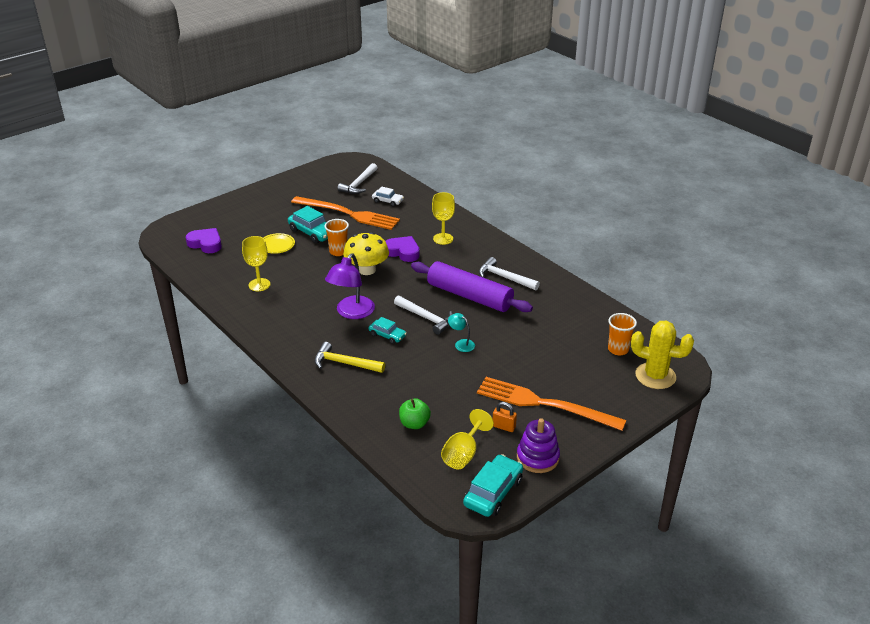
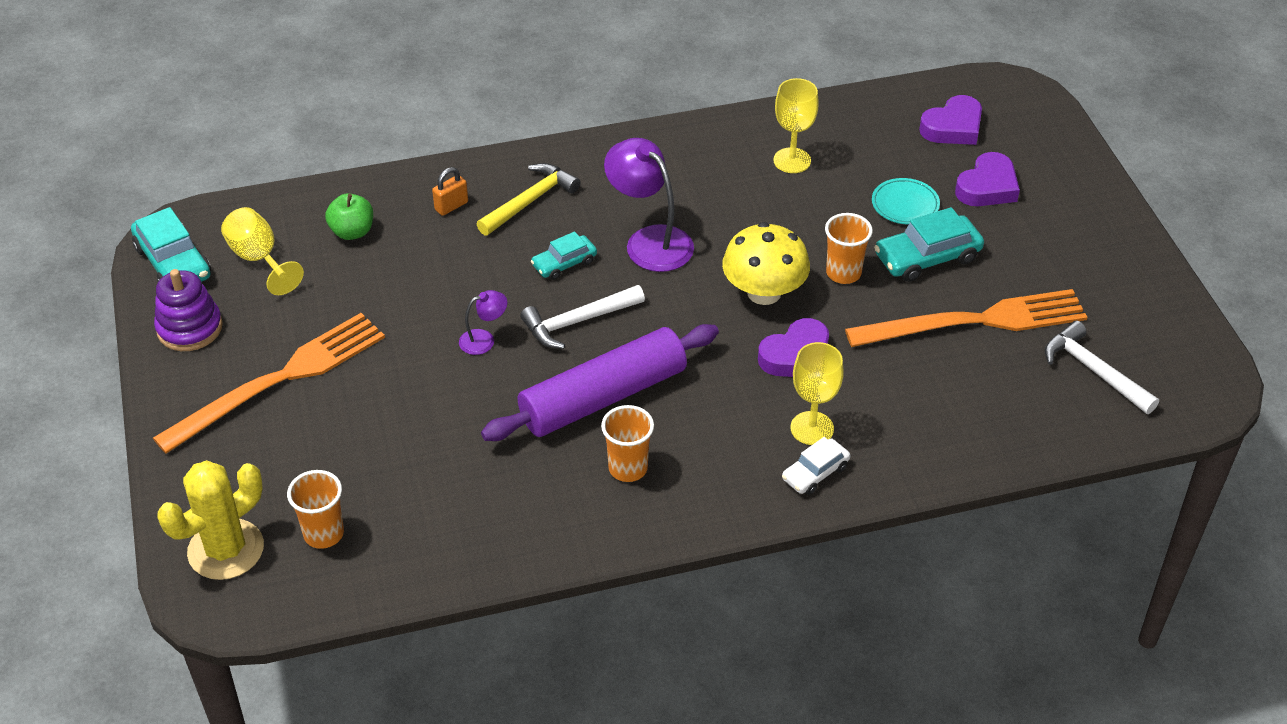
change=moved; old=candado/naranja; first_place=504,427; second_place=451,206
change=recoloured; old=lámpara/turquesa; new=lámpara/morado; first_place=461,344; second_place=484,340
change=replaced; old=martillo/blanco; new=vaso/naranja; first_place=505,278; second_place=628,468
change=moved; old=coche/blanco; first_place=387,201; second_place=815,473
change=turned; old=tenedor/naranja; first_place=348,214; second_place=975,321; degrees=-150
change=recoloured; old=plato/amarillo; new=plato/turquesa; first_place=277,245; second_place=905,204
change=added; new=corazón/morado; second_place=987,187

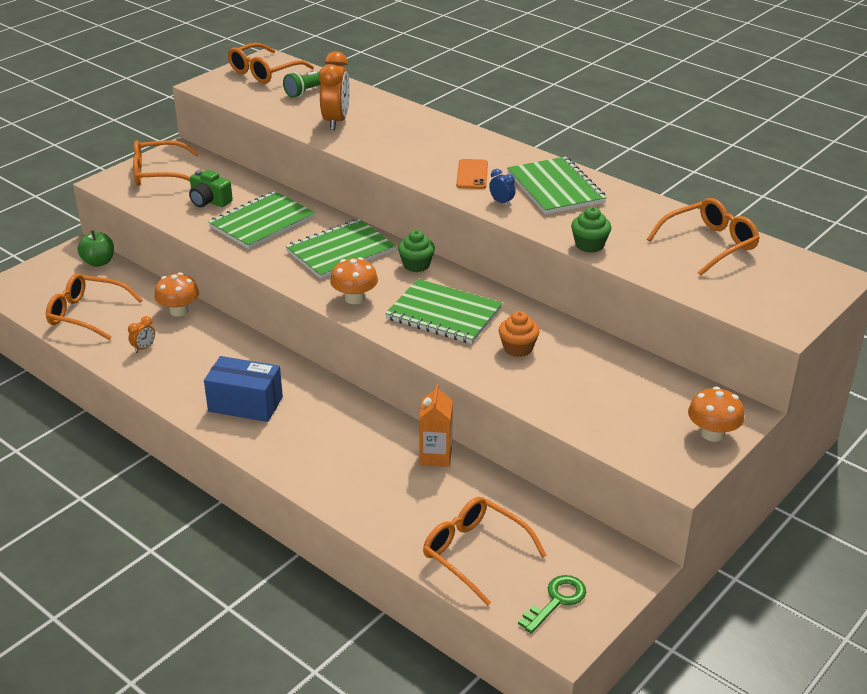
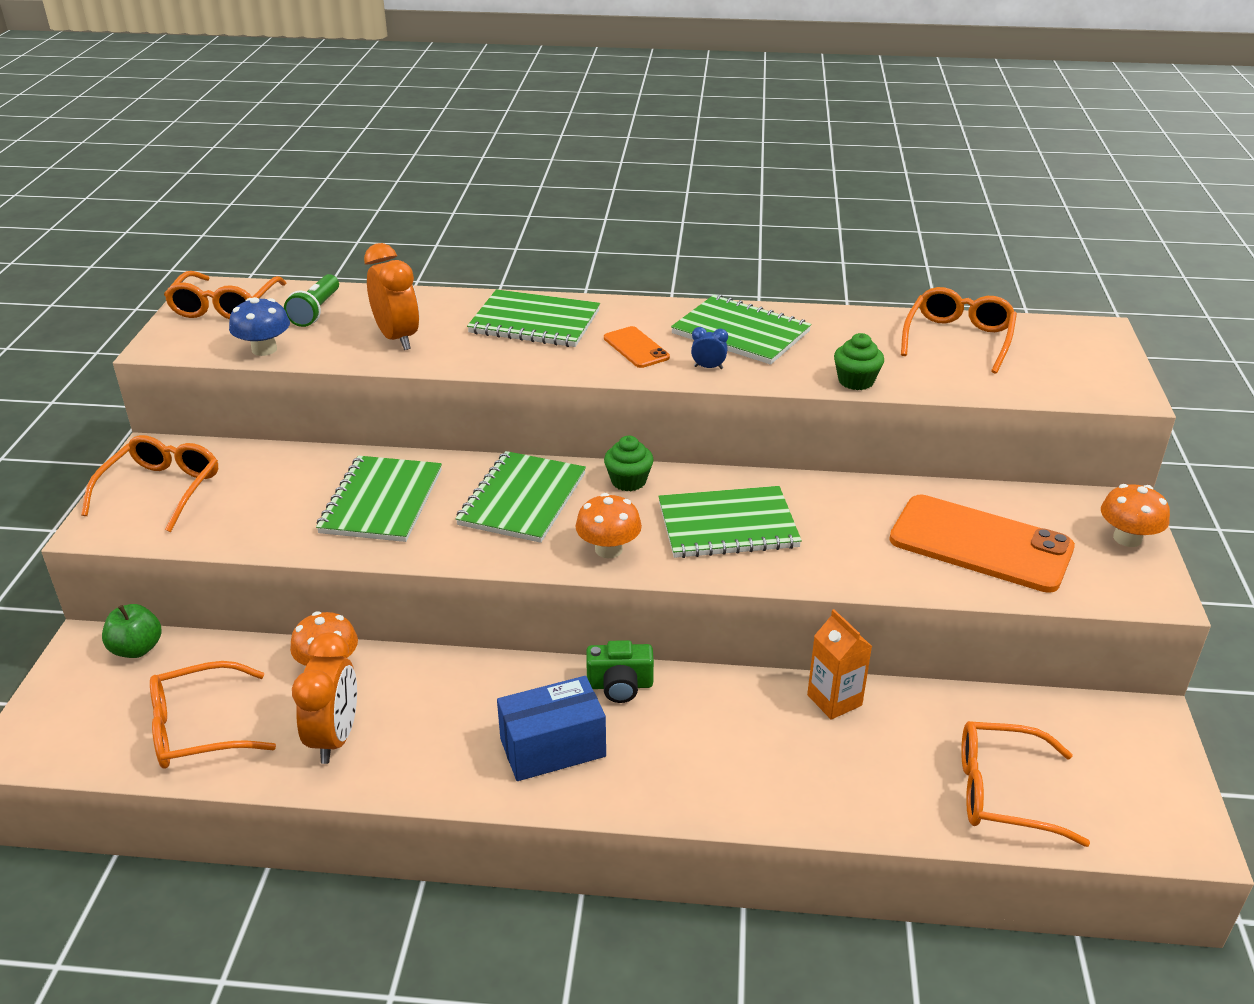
change=turned; old=gafas/naranja; first_place=159,173; second_place=161,490; degrees=150
change=added; new=seta/azul; second_place=264,349
change=resized; old=despertador/naranja; first_place=144,348; second_place=334,738; factor=2.18
change=added; new=cuaderno/verde; second_place=534,322
change=moved; old=cámara/verde; first_place=209,201; second_place=620,685
change=added; new=móvil/naranja; second_place=980,544
change=removed; old=magdalena/naranja; first_place=518,348
change=removed; old=llave/verde; first_place=557,600

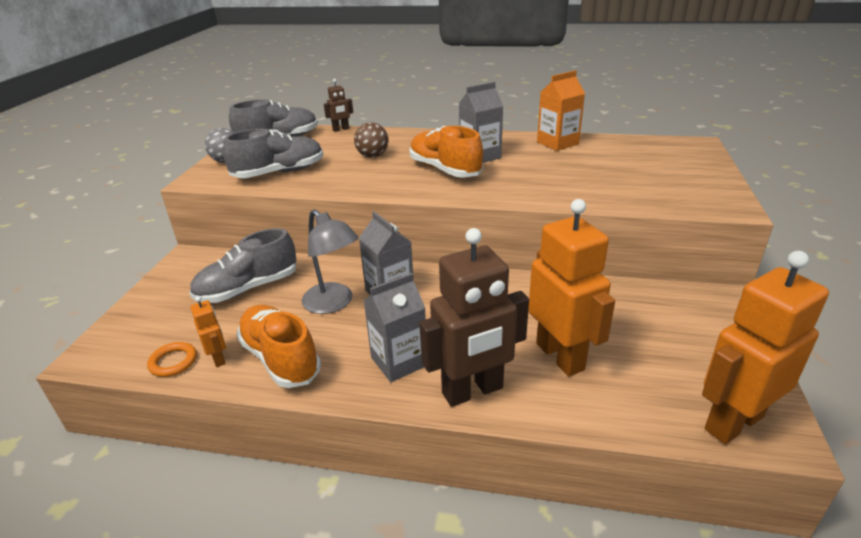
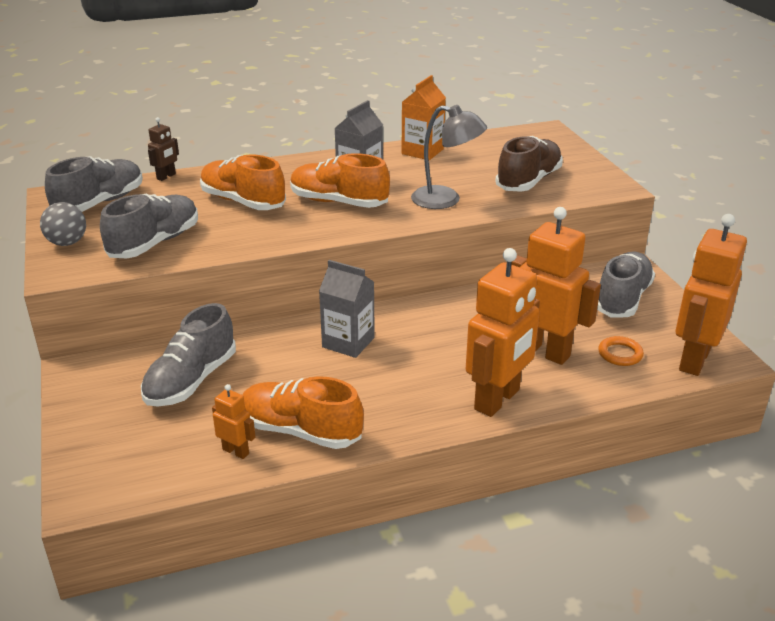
change=replaced; old=pelota/marrón; new=zapato/naranja; first_place=373,156; second_place=243,202
change=moved; old=lámpara/gris; first_place=333,303; second_place=446,200
change=recoloured; old=robot/marrón; new=robot/naranja; first_place=473,391; second_place=497,400
change=added; new=zapato/marrón; second_place=528,181
change=added; new=zapato/gris; second_place=622,299
change=moved; old=anillo/naranja; first_place=173,362; second_place=620,354
change=removed; old=cartón de leche/gris; first_place=399,361

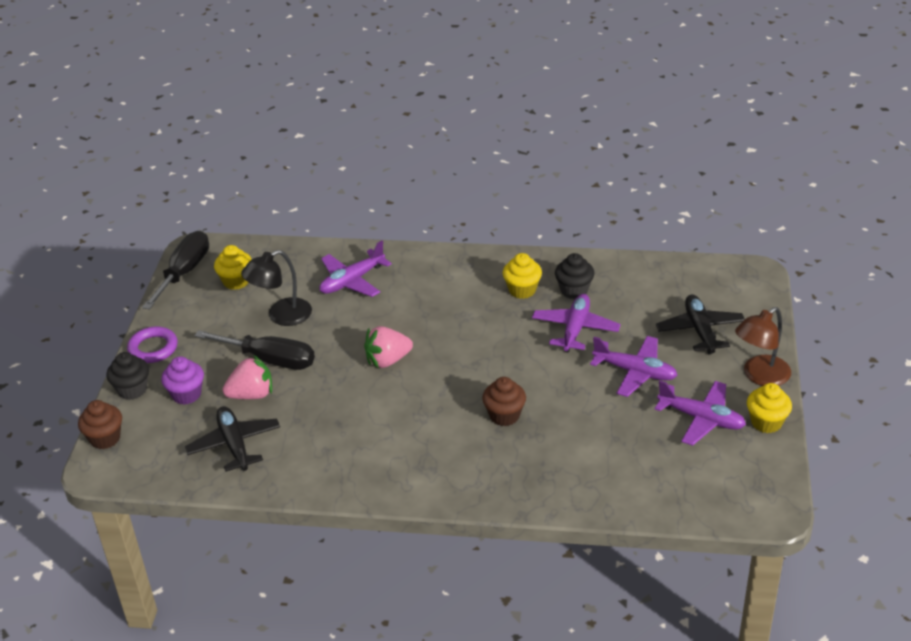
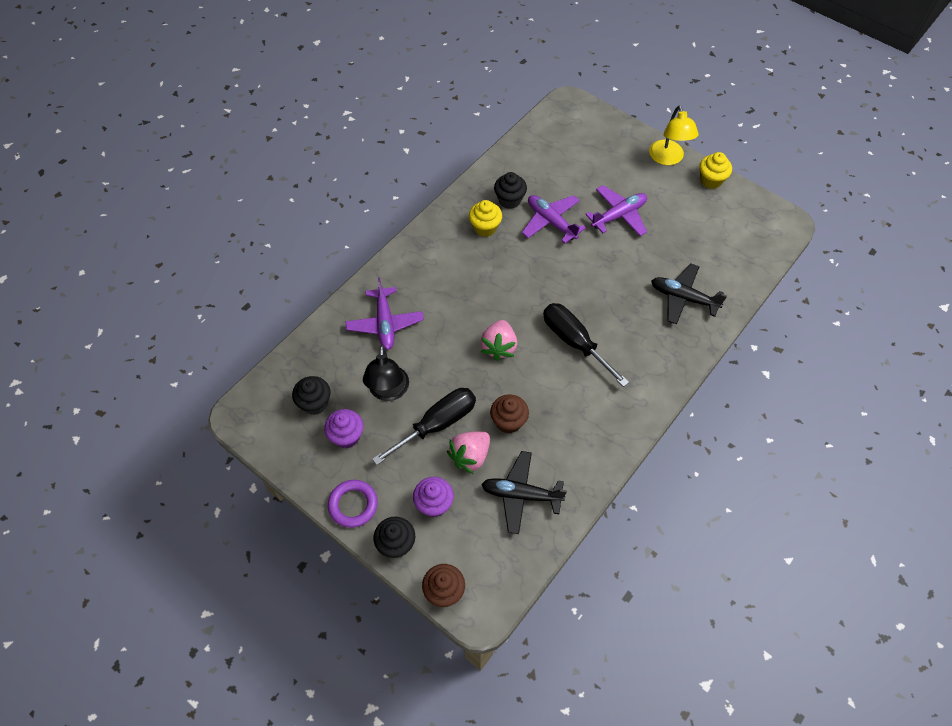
change=recoloured; old=magdalena/amarillo; new=magdalena/negro; first_place=236,281; second_place=315,403
change=added; new=magdalena/morado; second_place=346,436
change=turned; old=fresa/rosa; first_place=252,395; second_place=470,456; degrees=-150
change=moved; old=magdalena/marrón; first_place=504,415; second_place=508,421
change=moved; old=destornillador/negro; first_place=184,272; second_place=574,342
change=recoloured; old=lámpara/marrón; new=lámpara/amarillo; first_place=760,376; second_place=668,158
change=moved; old=avión/negro; first_place=700,330; second_place=683,298
change=removed; old=avión/morado; first_place=701,419

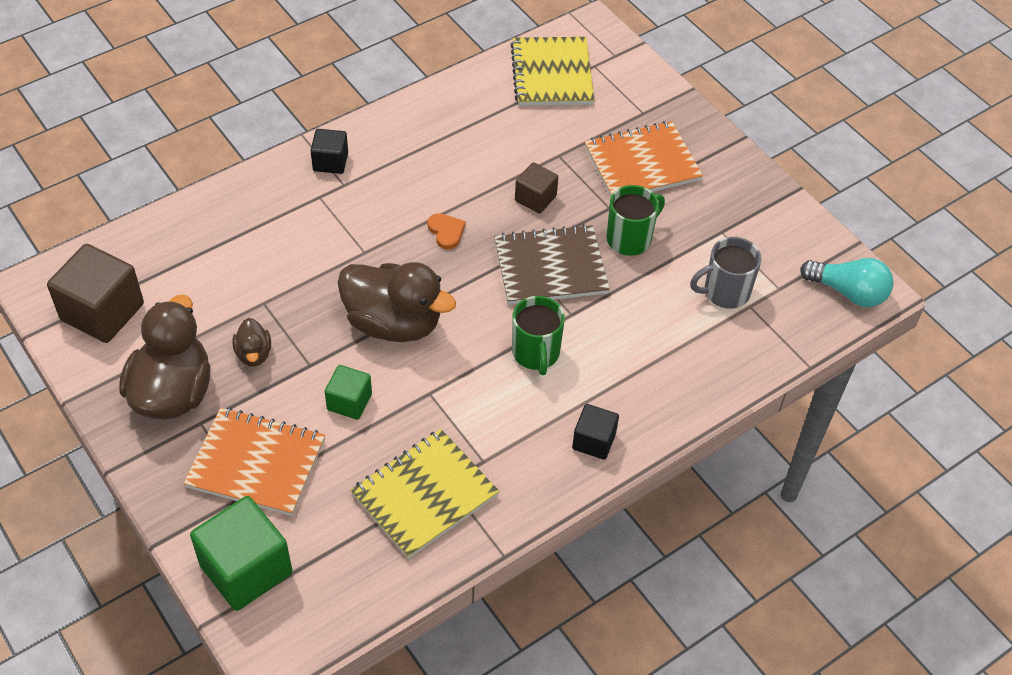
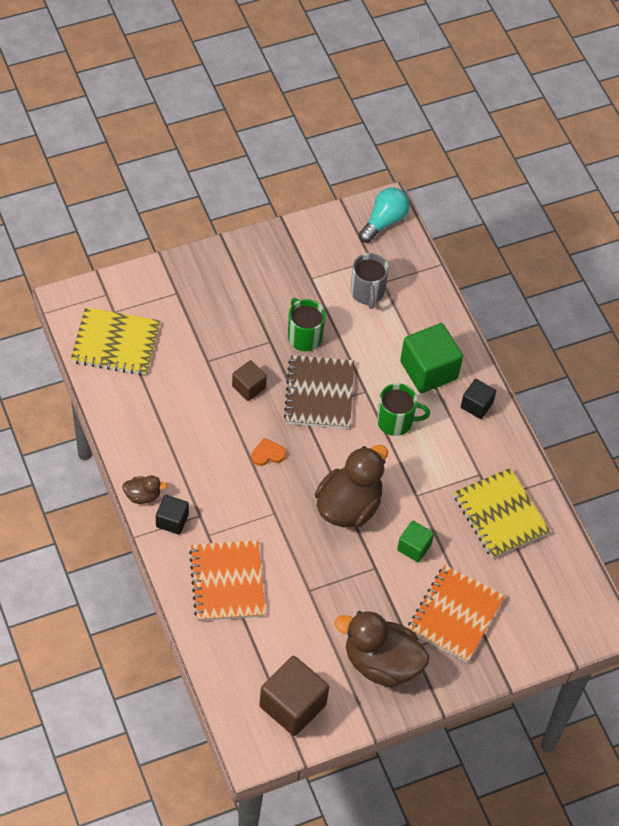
change=moved; old=pato/marrón; first_place=254,354; second_place=143,495
change=moved; old=cuaderno/naranja; first_place=642,164; second_place=227,582
change=moved; old=cubo/verde; first_place=246,569; second_place=428,370

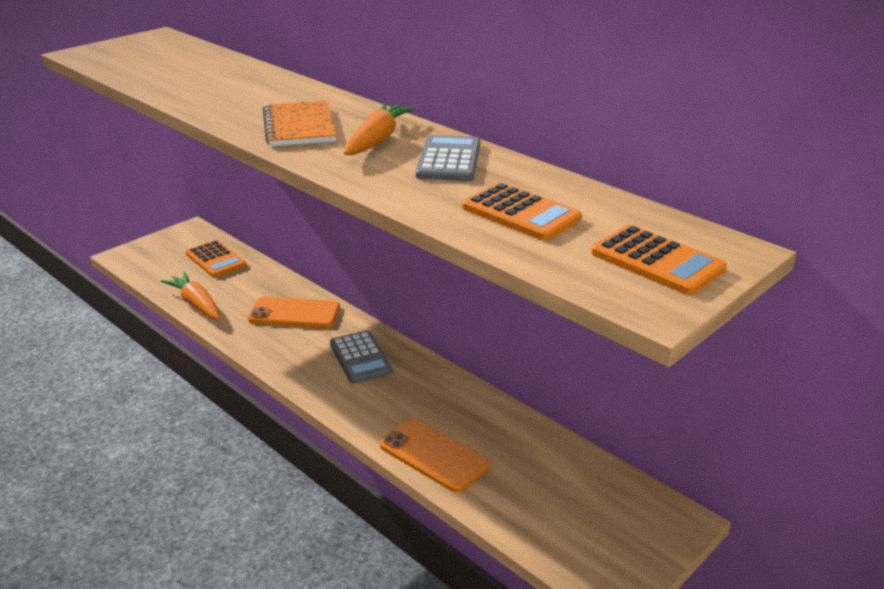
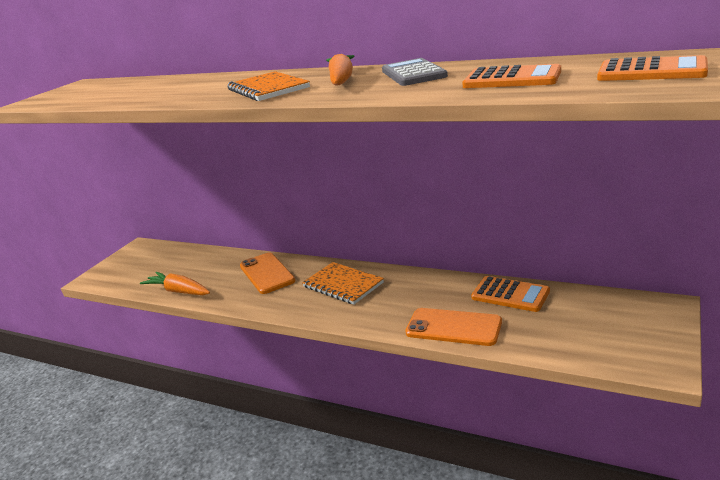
change=turned; old=móvil/naranja; first_place=294,313; second_place=267,273; degrees=75
change=replaced; old=calculadora/gris; new=cuaderno/naranja; first_place=360,358; second_place=343,285
change=moved; old=calculadora/naranja; first_place=215,260; second_place=510,295

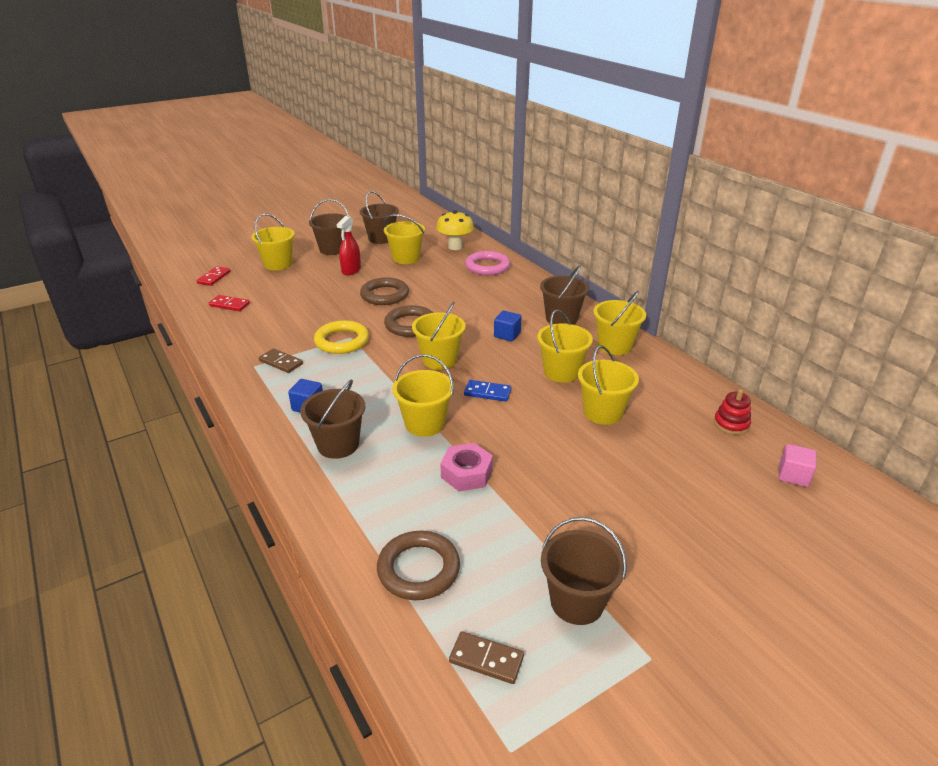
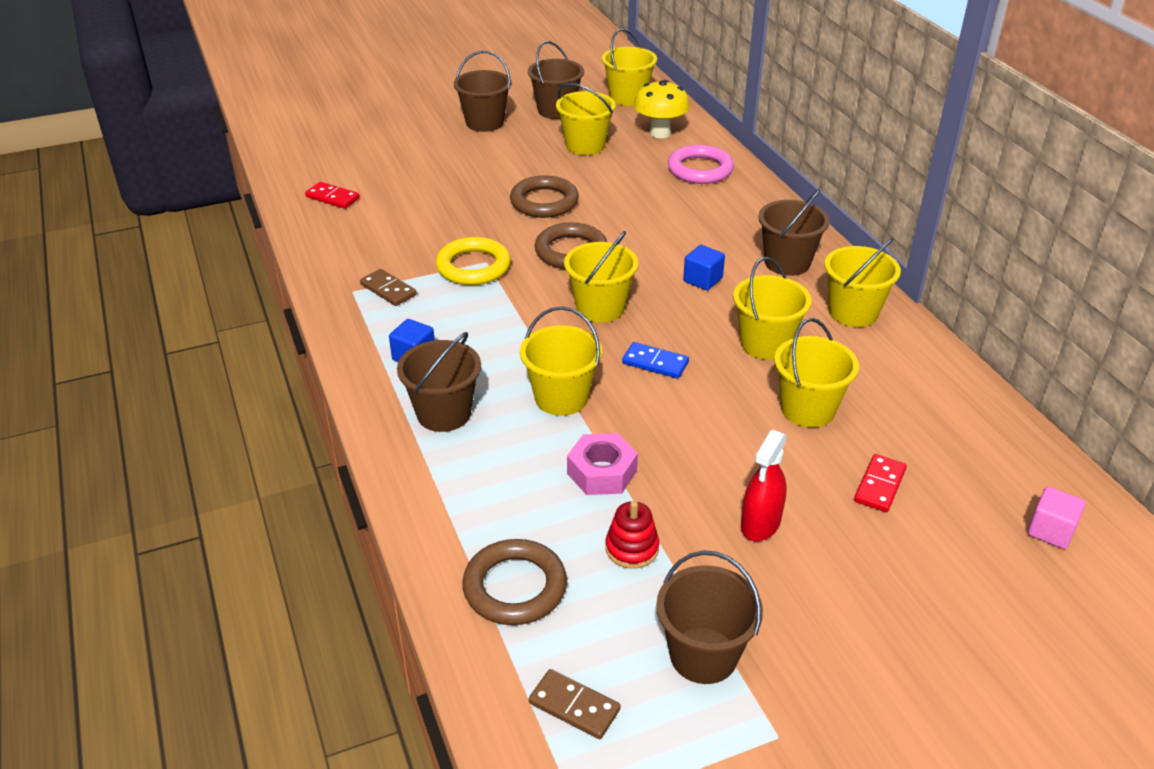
change=moved; old=balde/amarillo; first_place=278,264; second_place=628,97
change=moved; old=juguete apilable/rojo; first_place=731,424; second_place=632,548
change=moved; old=pulverizador/rojo; first_place=351,270; second_place=760,524
change=moved; old=ficha de dominó/rojo; first_place=214,277; second_place=880,485

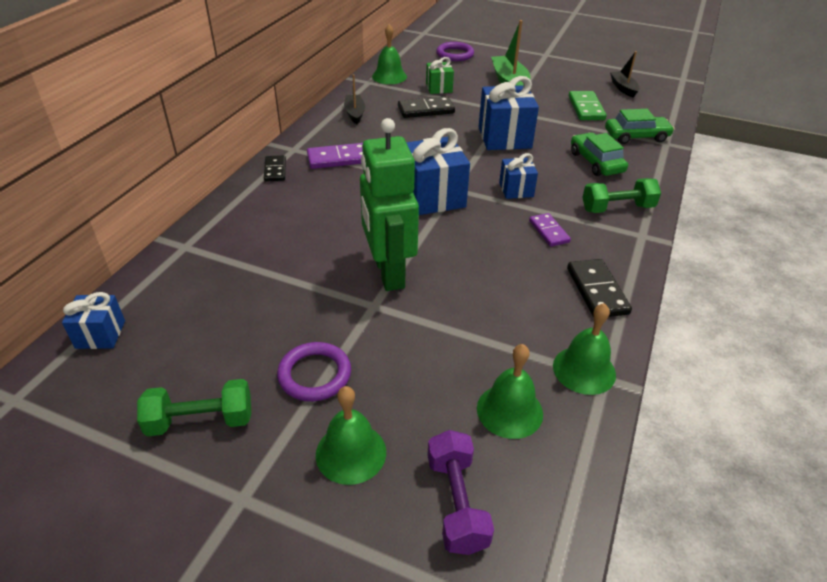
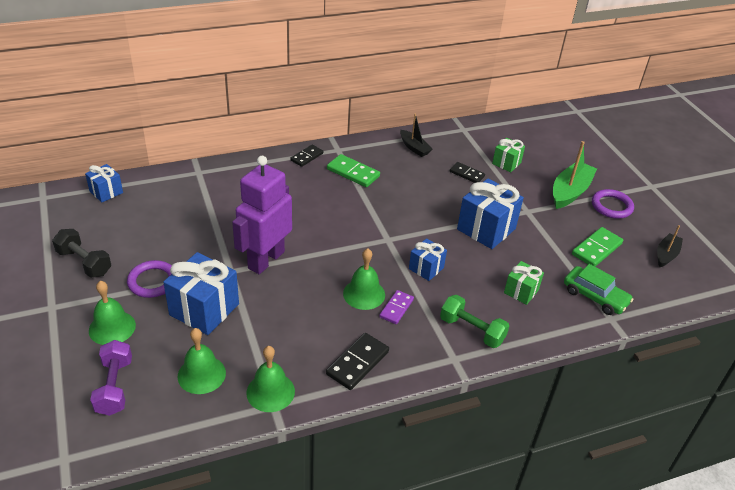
change=recoloured; old=mancuerna/verde; new=mancuerna/negro; first_place=200,421; second_place=84,263
change=turned; old=mancuerna/morado; first_place=457,503; second_place=114,387; degrees=-45
change=moved; old=regalo/azul; first_place=433,197; second_place=204,309
change=recoloured; old=robot/verde; new=robot/morado; first_place=388,273; second_place=265,260
change=recoloured; old=ficha de dominó/morado; new=ficha de dominó/verde; first_place=338,159; second_place=353,173
change=moved; old=campana/verde; first_place=389,76; second_place=364,294
change=turned; old=barco/negro; first_place=354,113; second_place=414,148; degrees=105
change=resized; old=ficha de dominó/negro; first_place=426,110; second_place=467,174; factor=0.67
change=replaced; old=coche/verde; new=regalo/verde; first_place=596,162; second_place=521,291
change=moved; old=anillo/morado; first_place=455,54; second_place=611,206

